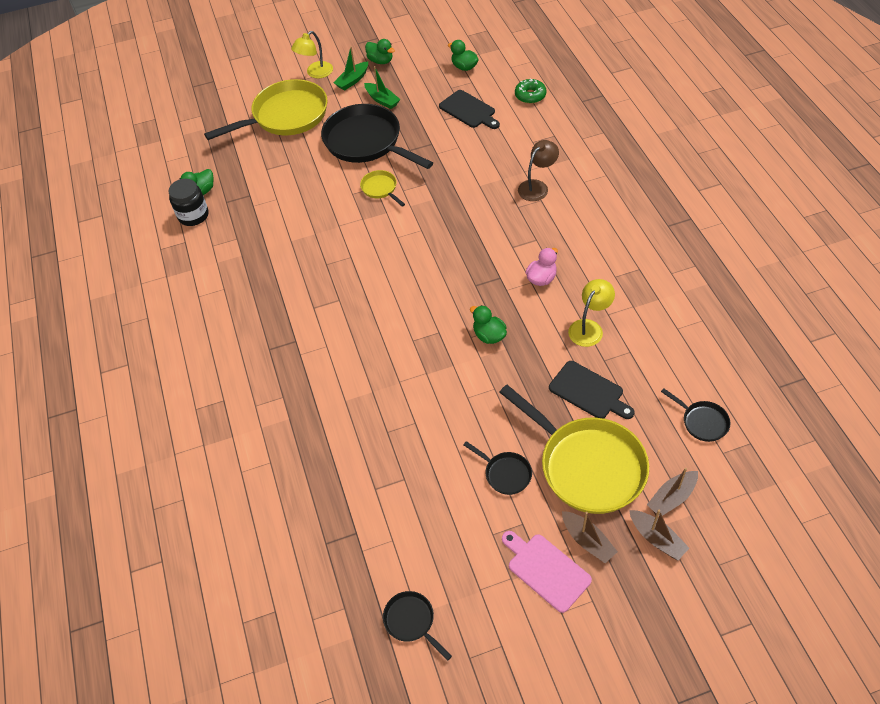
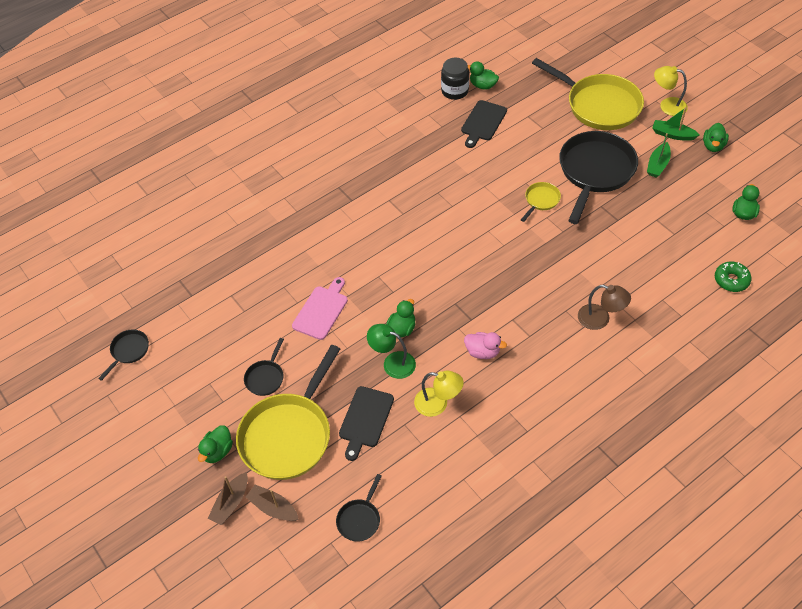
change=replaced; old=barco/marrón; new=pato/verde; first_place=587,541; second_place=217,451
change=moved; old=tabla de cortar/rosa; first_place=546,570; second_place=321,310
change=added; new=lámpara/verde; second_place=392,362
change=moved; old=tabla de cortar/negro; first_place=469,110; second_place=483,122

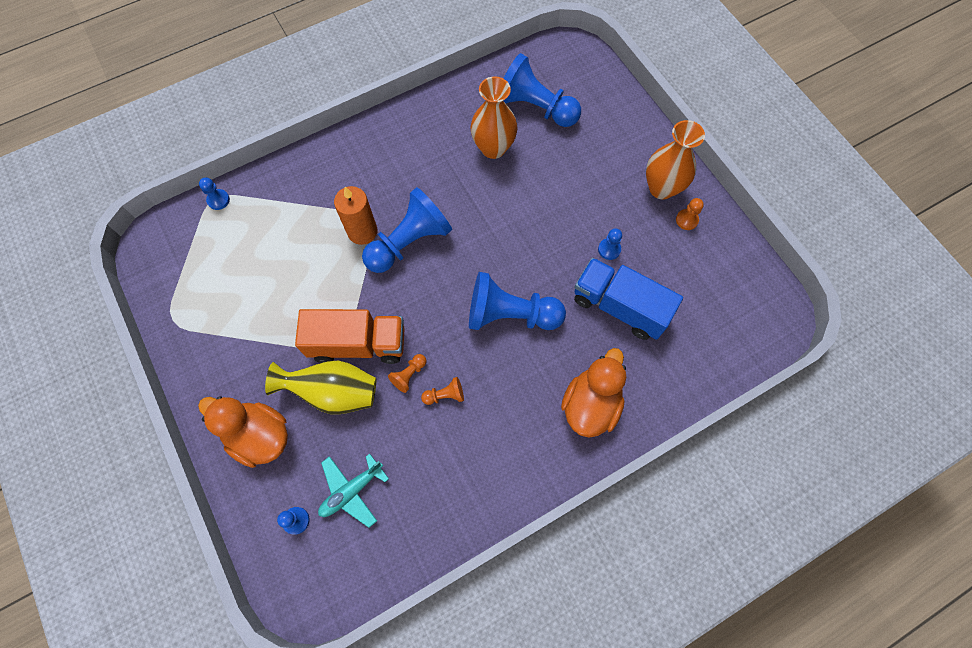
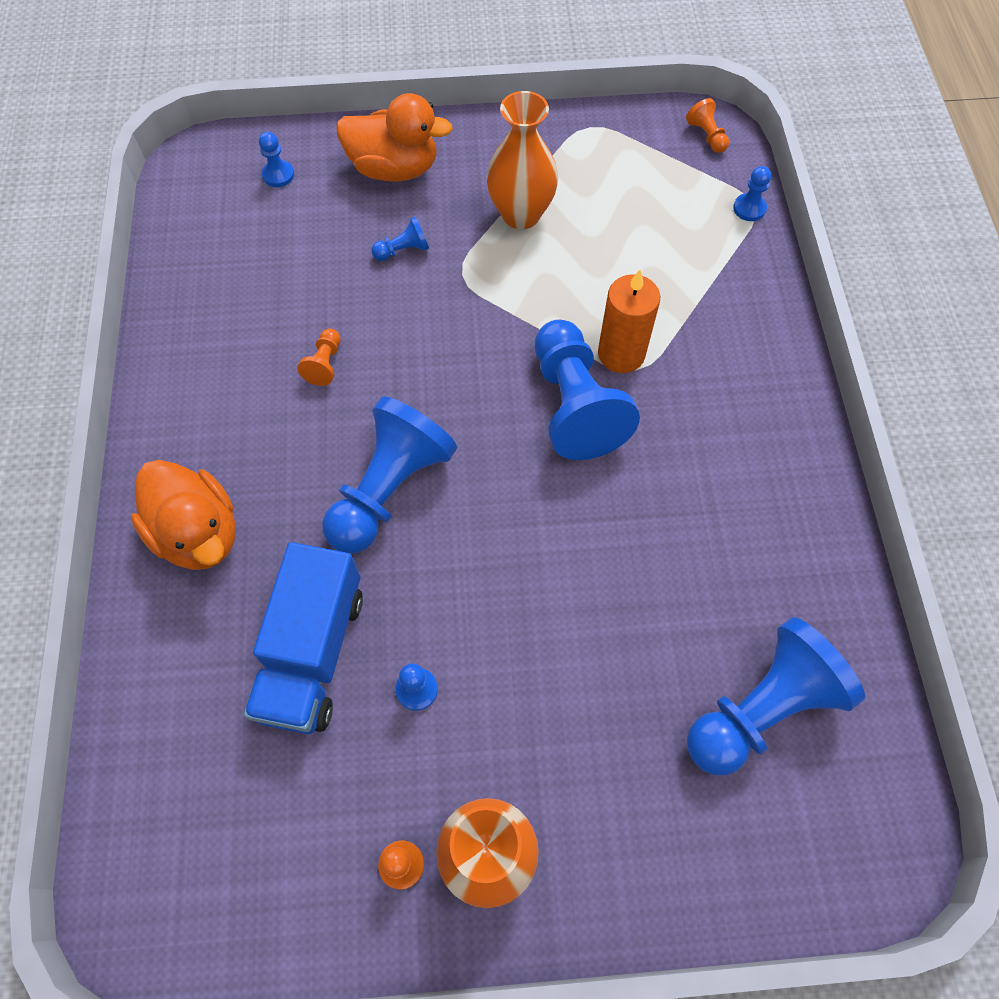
change=turned; old=camión/azul; first_place=619,306; second_place=312,652; degrees=135
change=turned; old=pato/naranja; first_place=259,436; second_place=394,169; degrees=45
change=replaced; old=florero/amarillo; new=peón/azul; first_place=333,392; second_place=403,250
change=moved; old=florero/naranja; first_place=493,148; second_place=521,214
change=moved; old=peón/naranja; first_place=409,375; second_place=706,136
change=removed; old=camión/naranja; first_place=358,344
change=removed; old=avión/turquesa; first_place=352,491

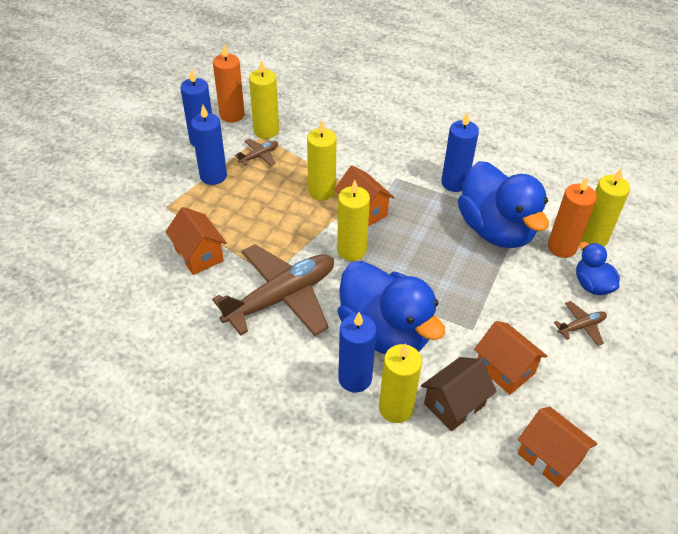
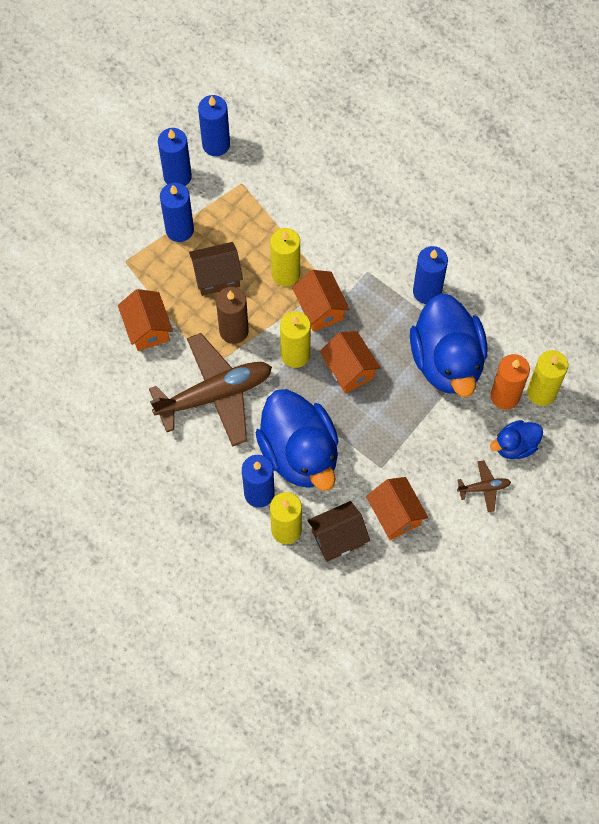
change=added; new=casa/marrón; second_place=217,276
change=recoloured; old=vela/naranja; new=vela/azul; first_place=232,115; second_place=216,144
change=added; new=vela/marrón; second_place=234,331
change=moved; old=casa/naranja; first_place=549,457; second_place=349,369
change=turned; old=pato/azul; first_place=592,285; second_place=515,445; degrees=-105
change=removed; old=avión/marrón; first_place=259,156
change=removed; old=vela/amarillo; first_place=266,131

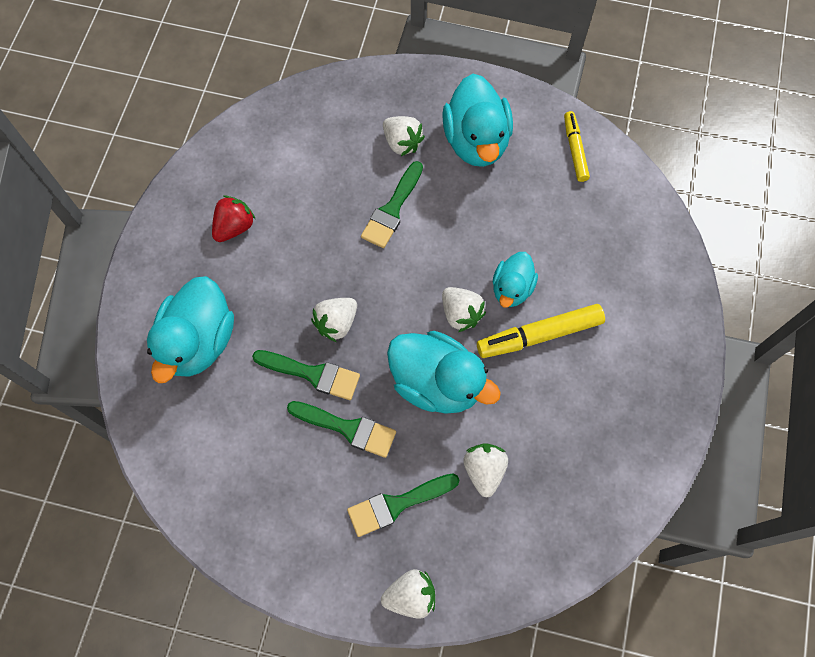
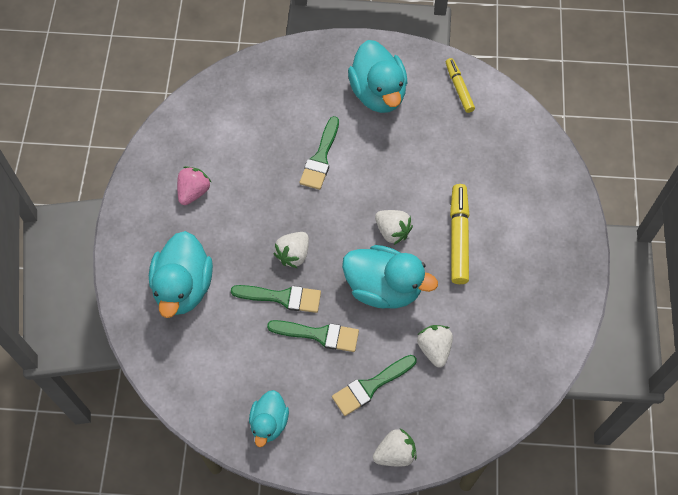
change=recoloured; old=fresa/rojo; new=fresa/rosa; first_place=234,227; second_place=193,192
change=moved; old=pato/turquesa; first_place=512,288; second_place=269,423
change=turned; old=rotulador/amarillo; first_place=539,335; second_place=458,237; degrees=120
change=removed; old=fresa/blanco; first_place=402,143

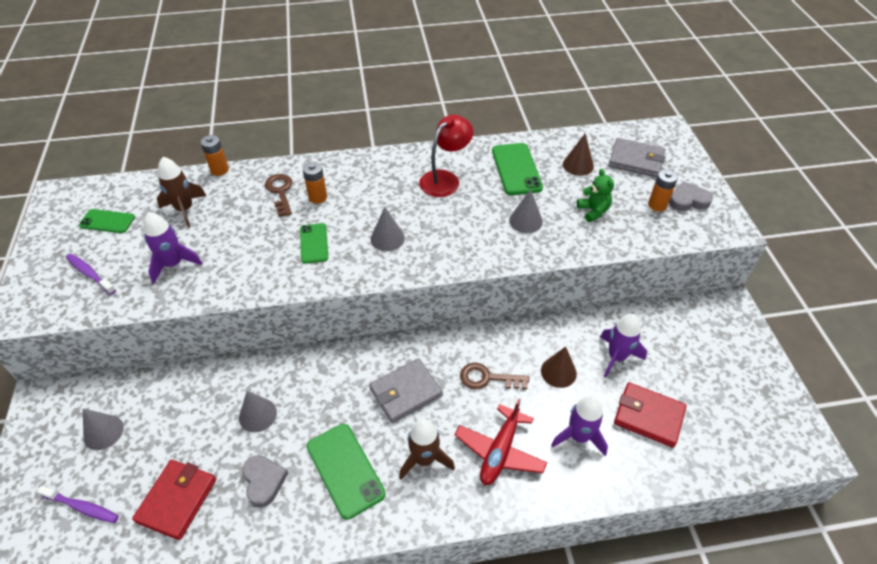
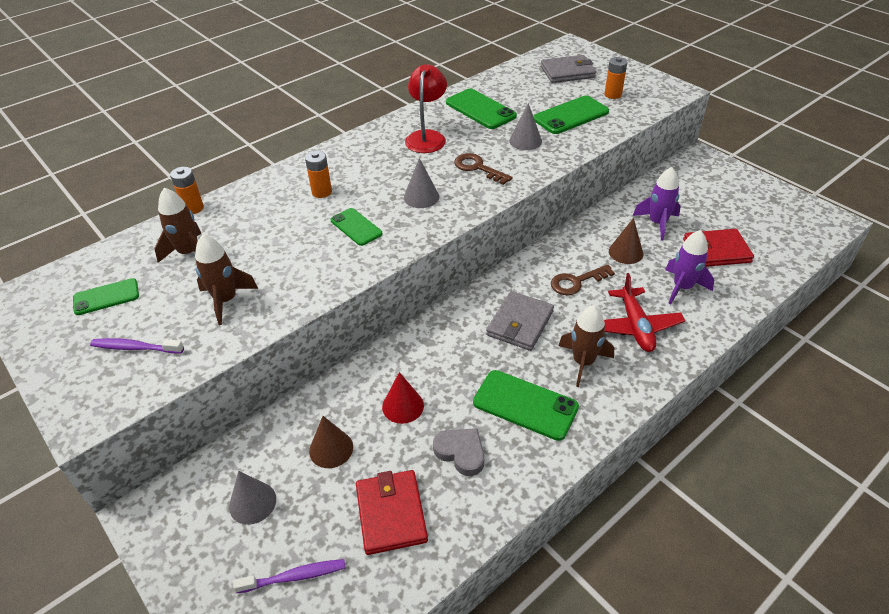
change=recoloured; old=cohete/morado; new=cohete/marrón; first_place=173,264; second_place=226,300
change=moved; old=cono/marrón; first_place=578,165; second_place=331,449
change=recoloured; old=cono/gris; new=cono/rojo; first_place=258,415; second_place=403,406
change=moved; old=llave/marrón; first_place=280,192; second_place=477,168
change=replaced; old=osito/verde; new=móvil/verde; first_place=593,211; second_place=570,115
change=removed; old=corazón/gris; first_place=688,200

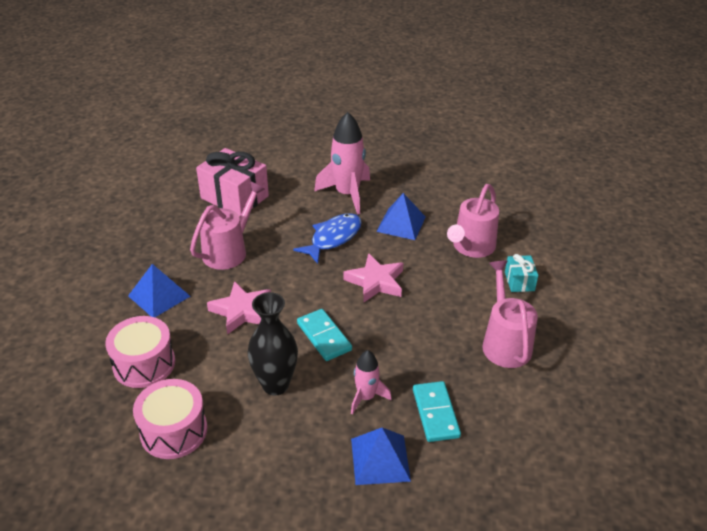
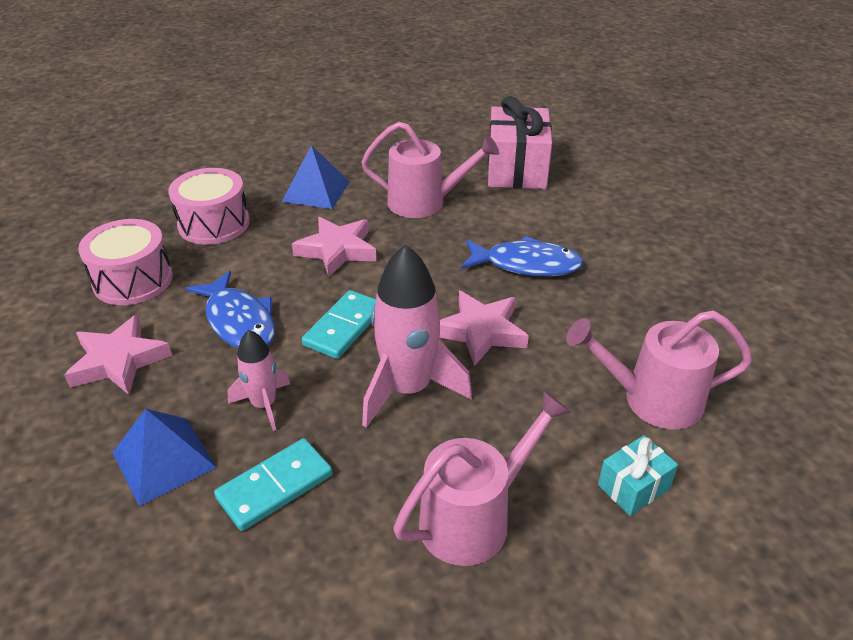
change=added; new=estrella/rosa; second_place=119,361
change=replaced; old=florero/negro; new=pez/azul; first_place=275,385; second_place=239,321
change=moved; old=cohete/rosa; first_place=347,194; second_place=408,389
change=removed; old=pirámide/azul; first_place=401,224

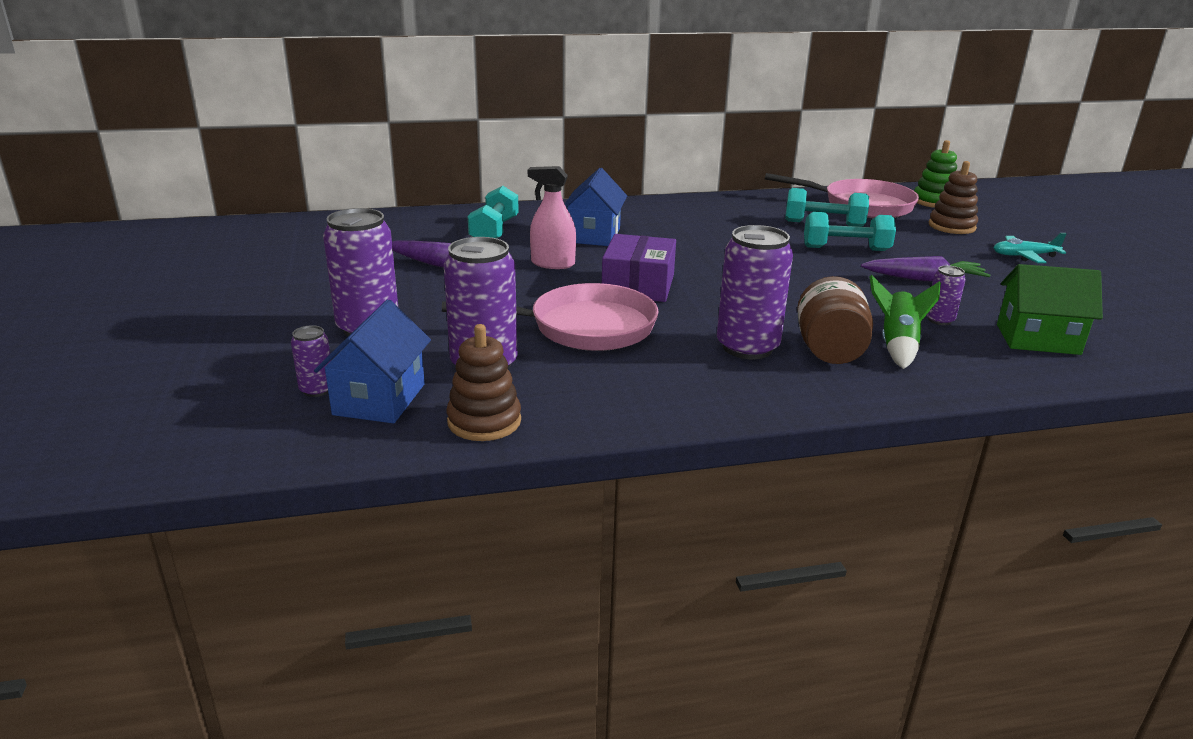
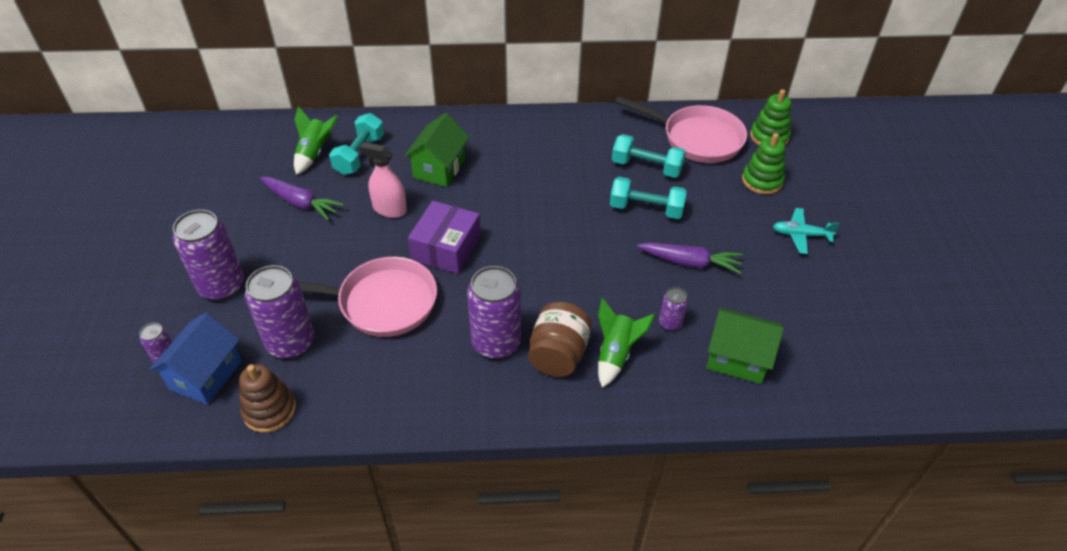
change=added; new=cohete/verde; second_place=314,153
change=recoloured; old=casa/azul; new=casa/verde; first_place=594,235; second_place=439,168
change=recoloured; old=juguete apilable/marrón; new=juguete apilable/verde; first_place=951,226; second_place=762,181

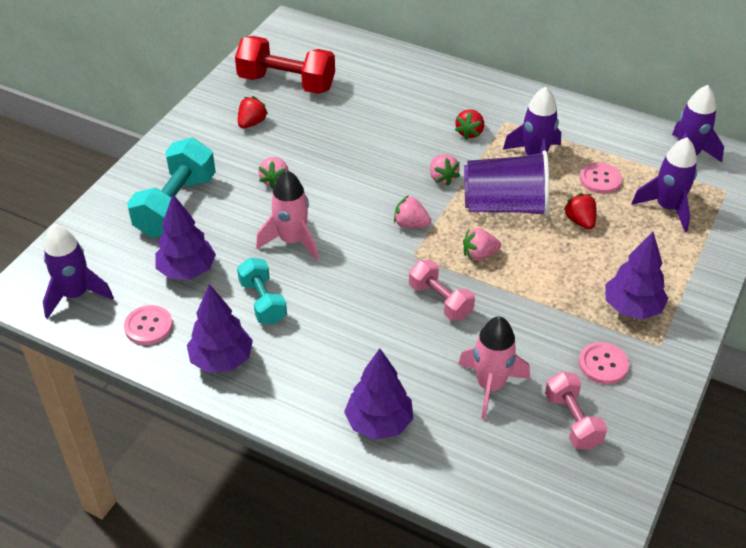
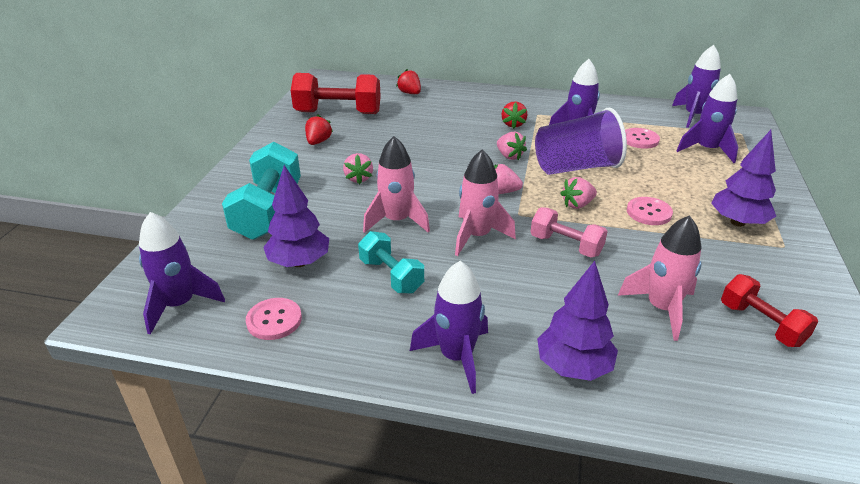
change=moved; old=fresa/rojo; first_place=580,221; second_place=410,93
change=added; new=cohete/morado; second_place=456,357
change=added; new=cohete/rosa; second_place=477,236
change=moved; old=botón/rosa; first_place=603,364; second_place=649,212
change=recoloured; old=mancuerna/rosa; new=mancuerna/rojo; first_place=572,421; second_place=761,324
change=removed; old=árbol/morado; first_place=222,360

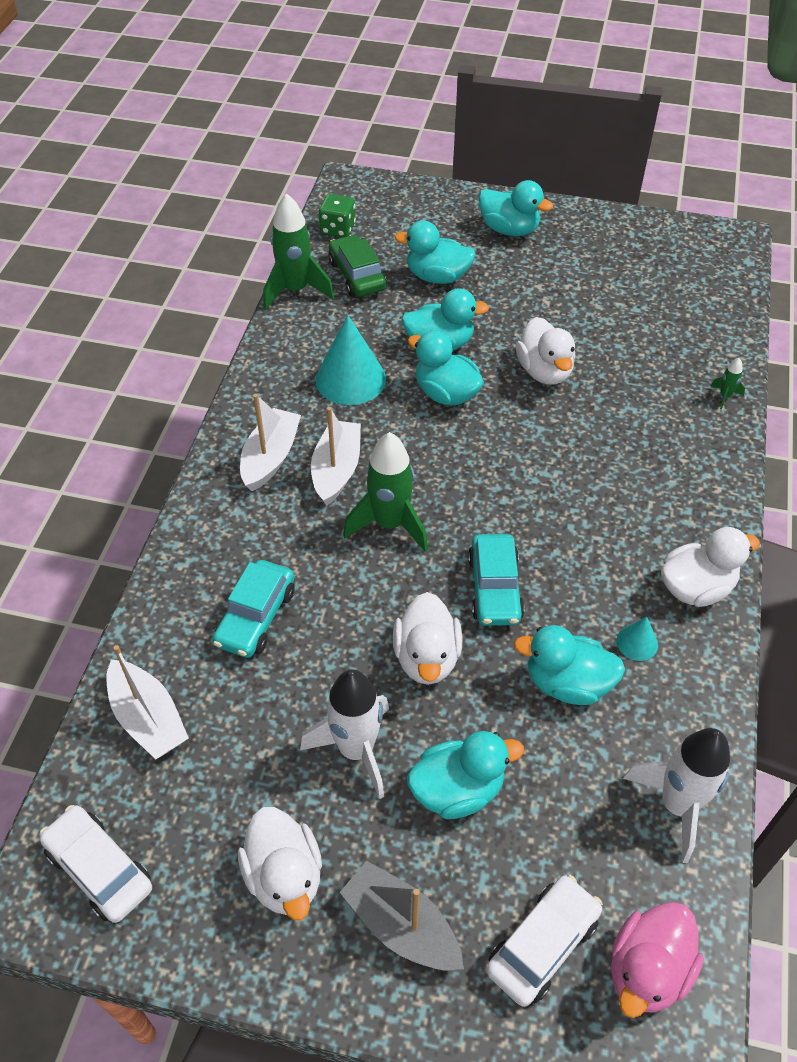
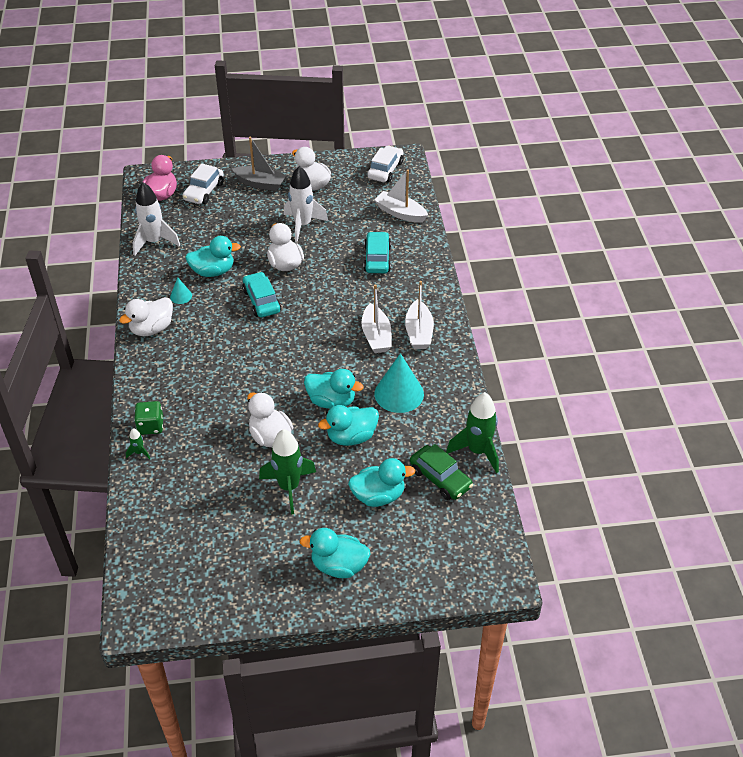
change=moved; old=dado/verde; first_place=338,229; second_place=151,426
change=moved; old=cohete/verde; first_place=390,524; second_place=289,487
change=turned; old=coche/blanco; first_place=99,869; second_place=385,170; degrees=-90
change=removed; old=pato/turquesa; first_place=458,790

